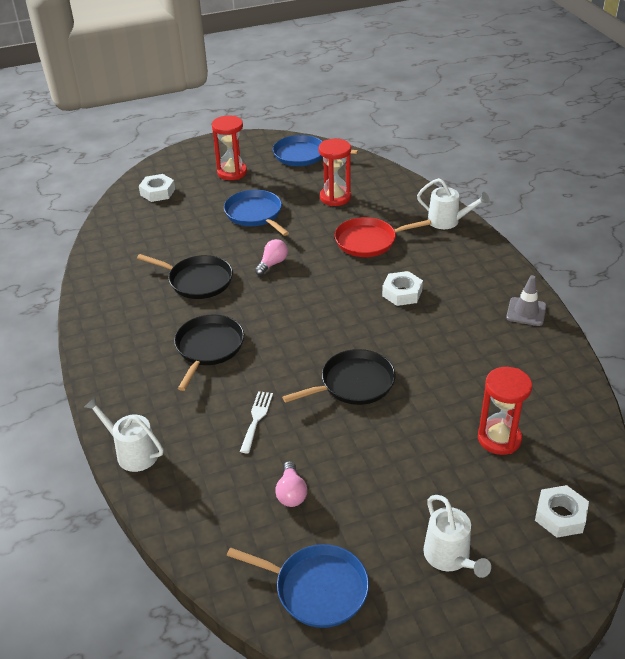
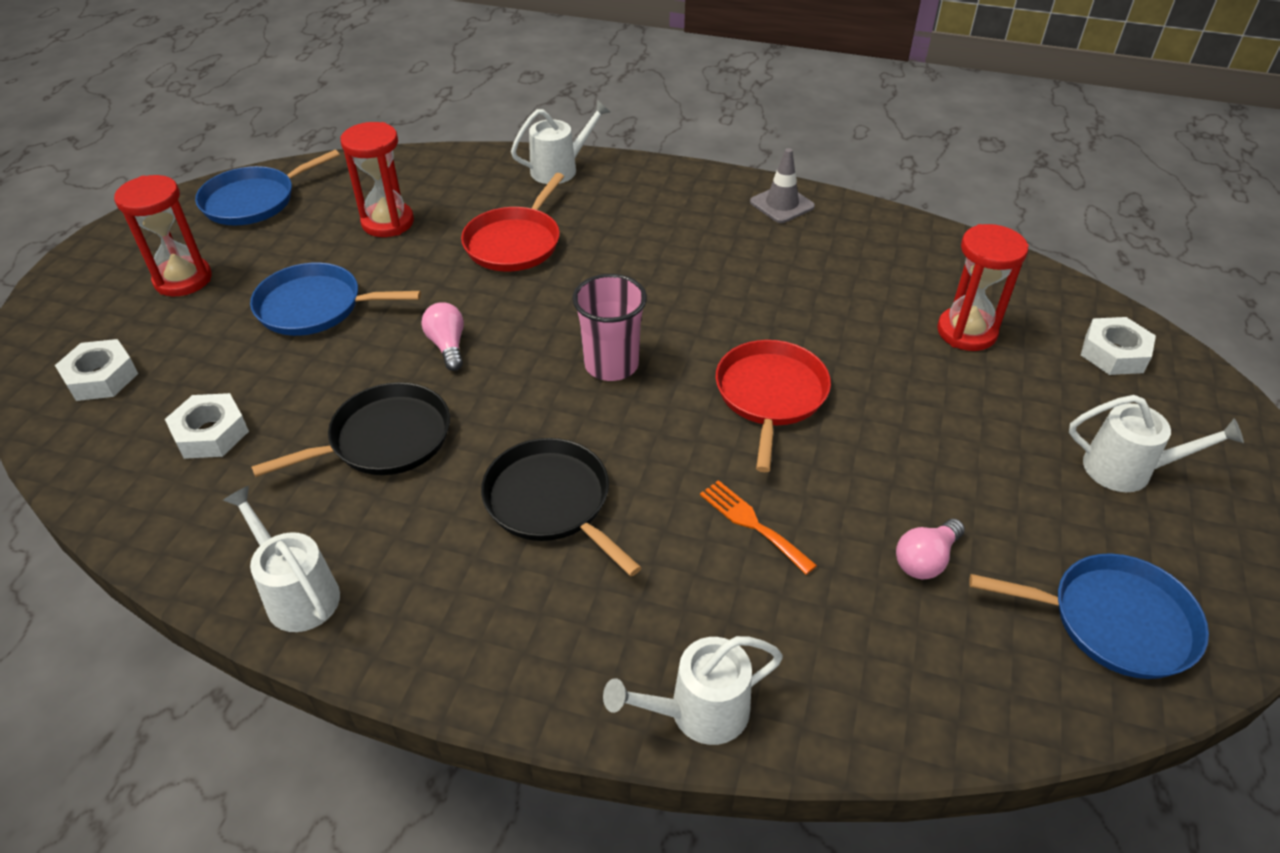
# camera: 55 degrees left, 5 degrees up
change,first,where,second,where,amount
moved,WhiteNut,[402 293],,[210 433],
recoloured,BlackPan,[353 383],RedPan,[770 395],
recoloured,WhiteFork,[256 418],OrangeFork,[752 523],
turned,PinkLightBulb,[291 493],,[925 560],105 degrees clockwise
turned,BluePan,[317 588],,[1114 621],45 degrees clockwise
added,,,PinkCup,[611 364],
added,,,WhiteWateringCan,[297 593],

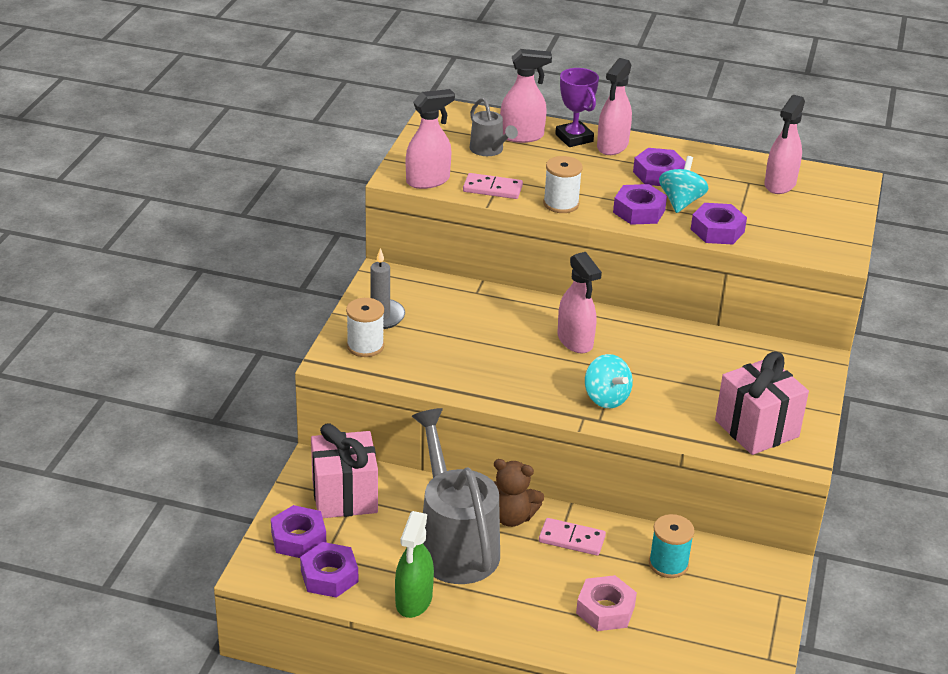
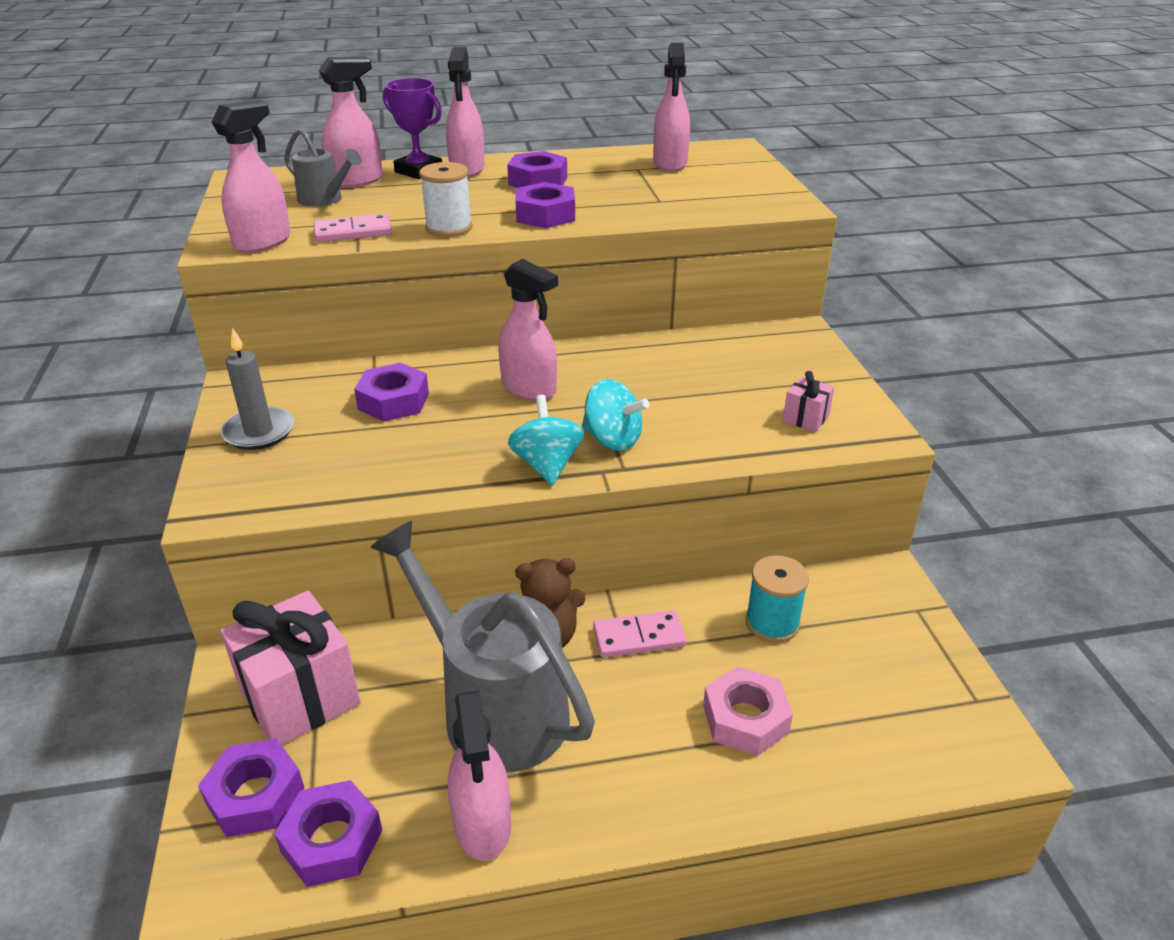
# camera: 25 degrees left, 0 degrees up
change,first,where,second,where,amount
moved,TurquoiseSpinningTop,[681 202],,[547 465],
moved,PurpleNut,[717 230],,[393 401],
removed,WhiteSpool,[365 346],,,
resized,PinkGift,[756 428],,[805 418],x0.45
recoloured,GreenSprayBottle,[413 600],PinkSprayBottle,[482 824],

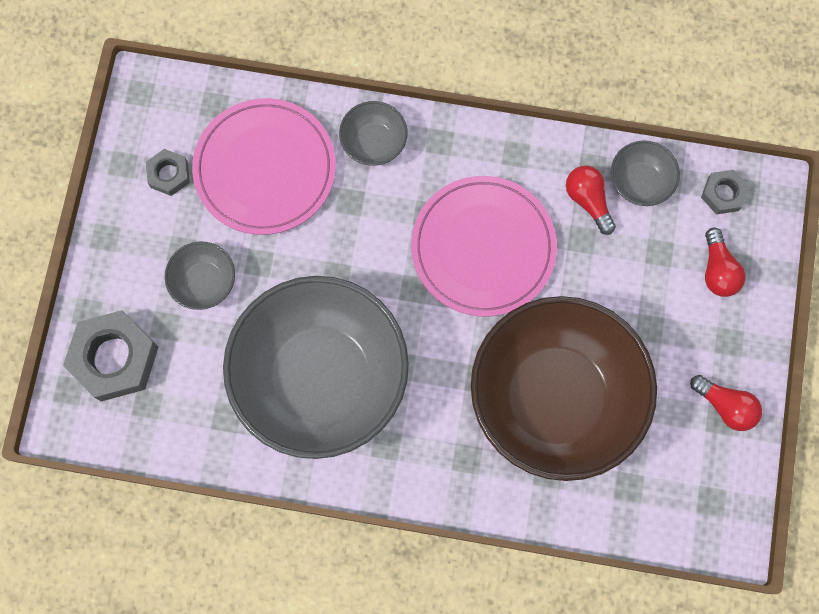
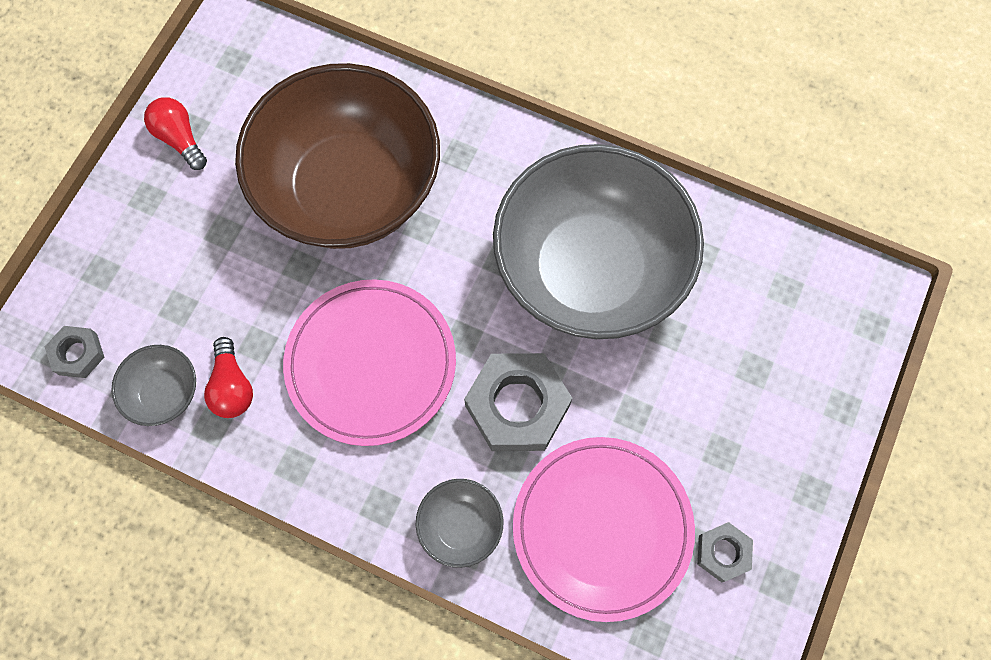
# camera: 165 degrees left, 5 degrees down
change,first,where,second,where,amount
removed,RedLightBulb,[717 270],,,
removed,GreyBowl,[204 282],,,
moved,GreyNut,[114 358],,[517 405],

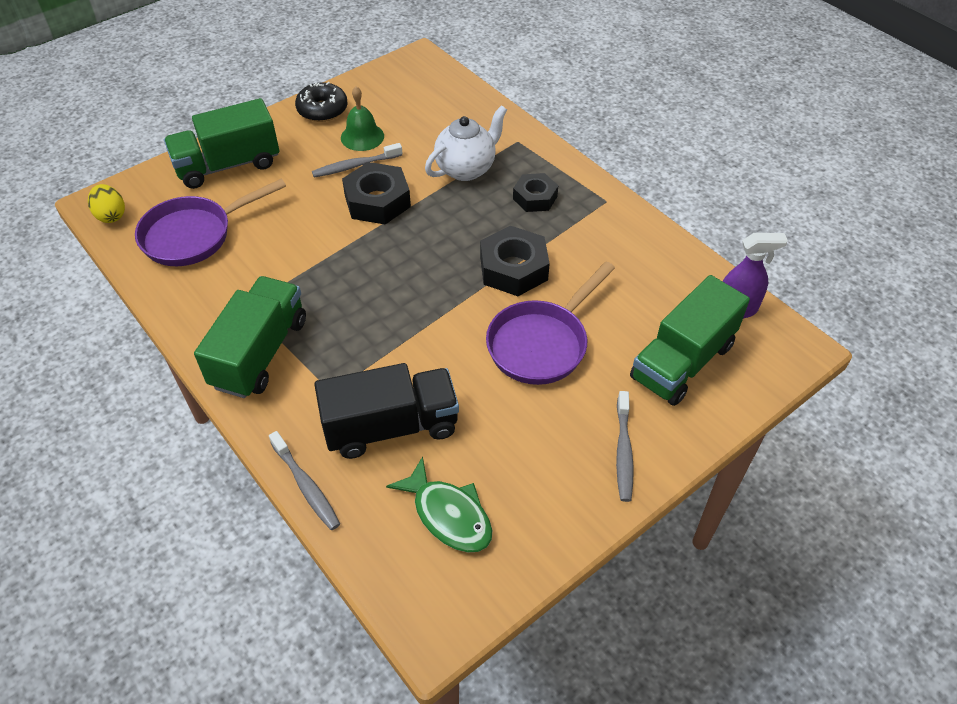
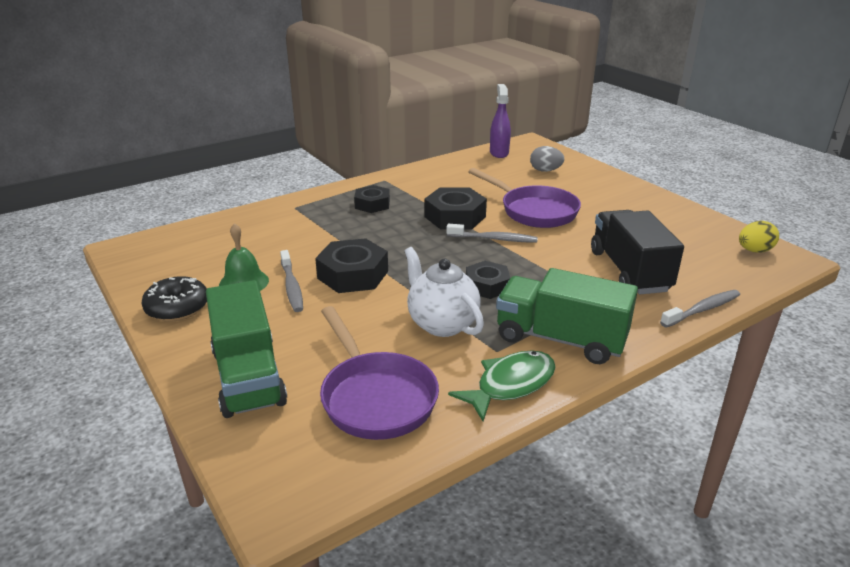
# camera: 85 degrees left, 20 degrees down
change,first,where,second,where,amount
moved,WhiteTeapot,[466 169],,[442 324],
moved,YellowEgg,[111 215],,[754 251],
replaced,GreenTruck,[682 361],GreyEgg,[545 170],
moved,GreyToothbrush,[623 452],,[494 239],
moved,GreenFish,[448 515],,[510 385],
added,,,BlackNut,[487 285],

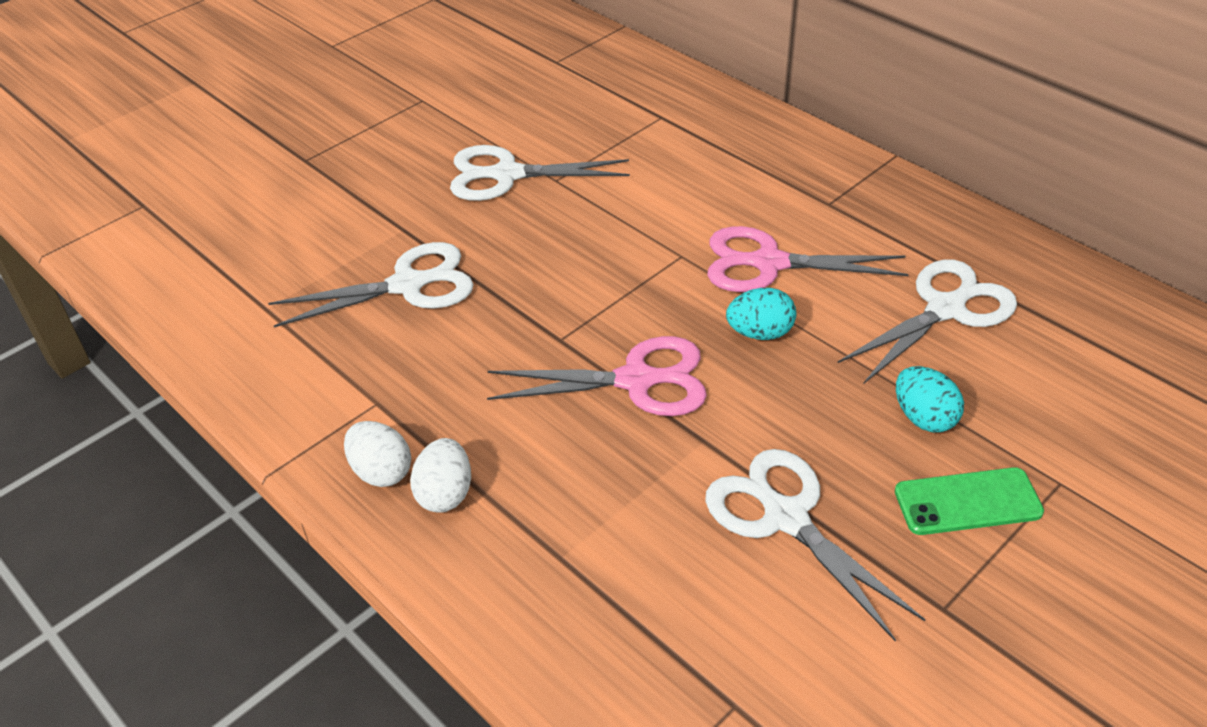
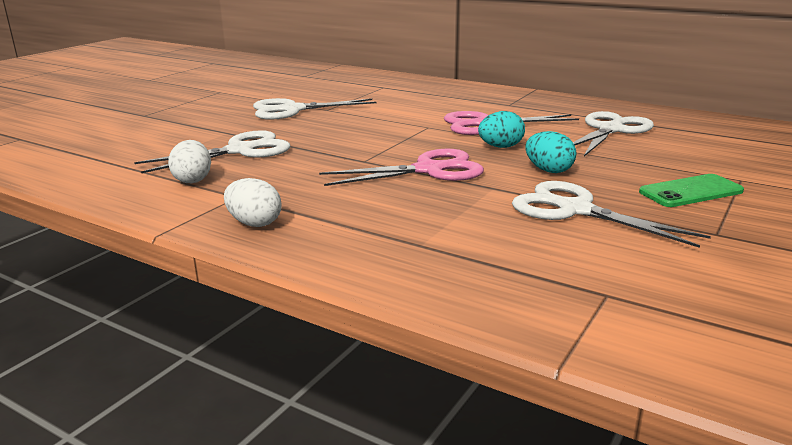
# camera: 15 degrees left, 20 degrees down
change,first,where,second,where,amount
moved,TurquoiseEgg,[924 418],,[548 170],
moved,WhiteEgg,[445 494],,[193 180],

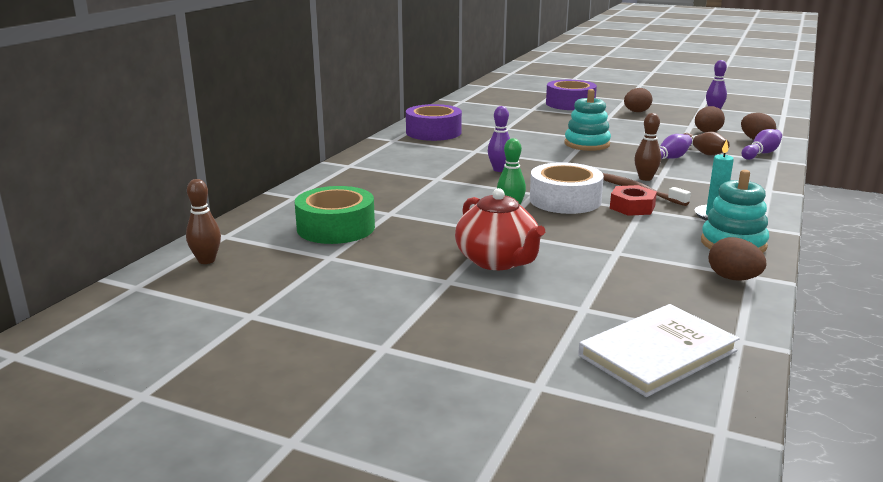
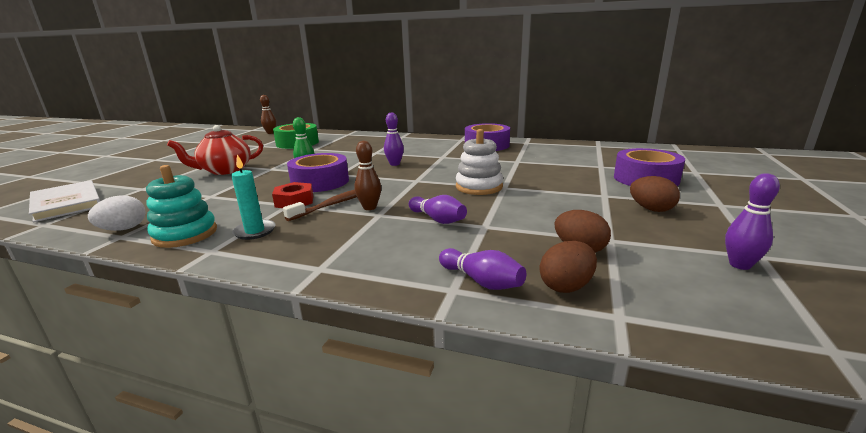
# camera: 85 degrees right, 0 degrees up
change,first,where,second,where,amount
recoloured,TurquoiseStackingToy,[587 144],WhiteStackingToy,[479 187],
removed,BrownBowlingPin,[703 152],,,
recoloured,WhiteTape,[565 200],PurpleTape,[320 182],
recoloured,BrownEgg,[733 278],WhiteEgg,[124 229],

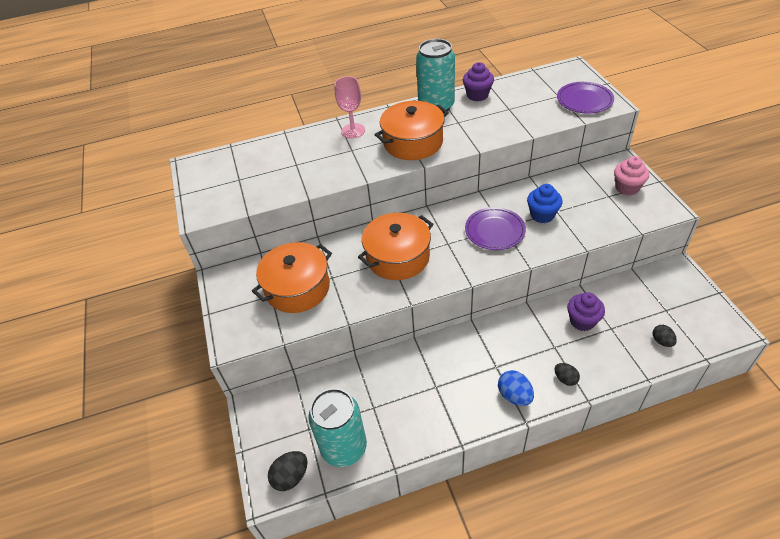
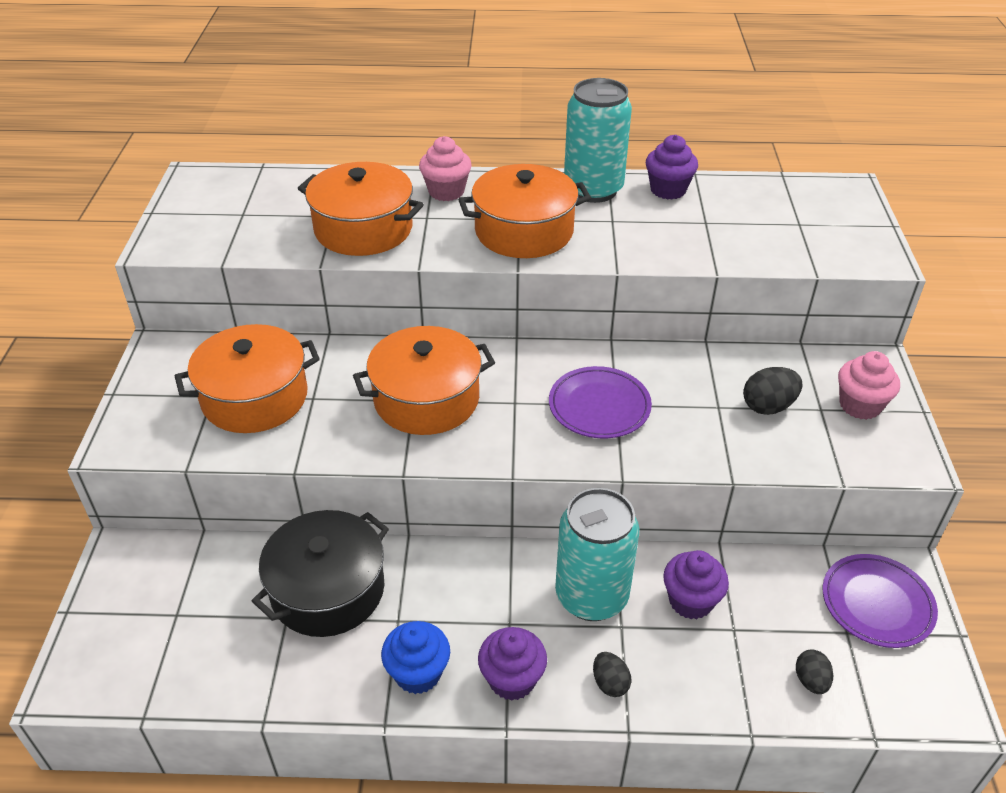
# camera: 15 degrees right, 5 degrees down
change,first,where,second,where,amount
replaced,PinkGoblet,[353 131],PinkCupcake,[446 191],
moved,PurplePlate,[584 100],,[877 604],
moved,BlueCupcake,[542 215],,[418 673],
replaced,BlueEgg,[514 396],PurpleCupcake,[512 679],
moved,TurquoiseCan,[344 447],,[591 596],
moved,BlackEgg,[291 477],,[768 406],
added,,,OrangePot,[363 229],
added,,,BlackPot,[328 590],

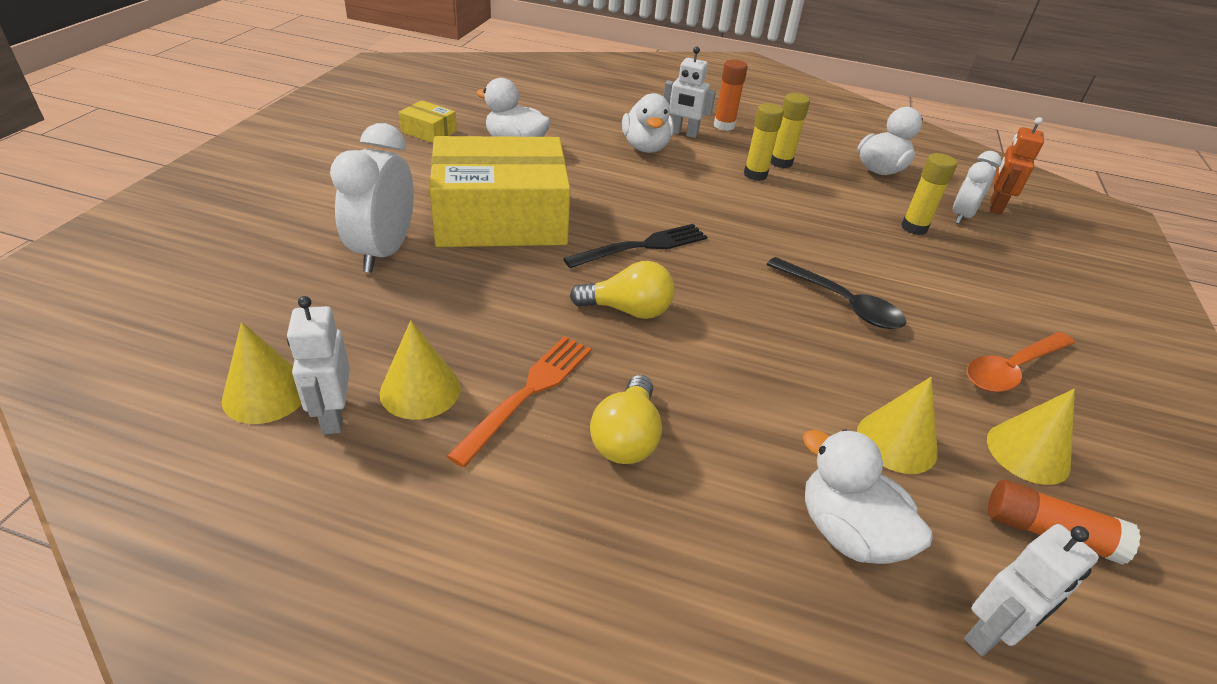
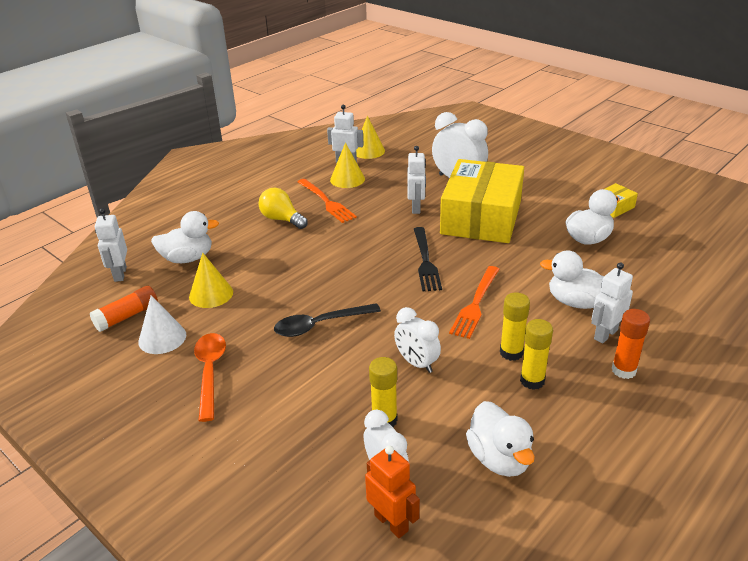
# camera: 120 degrees right, 5 degrees down
change,first,where,second,where,amount
removed,YellowLightBulb,[628 310],,,
recoloured,YellowCone,[1028 452],WhiteCone,[162 338],
added,,,WhiteRobot,[416 208],
added,,,OrangeFork,[475 304],
added,,,WhiteClock,[417 363],

